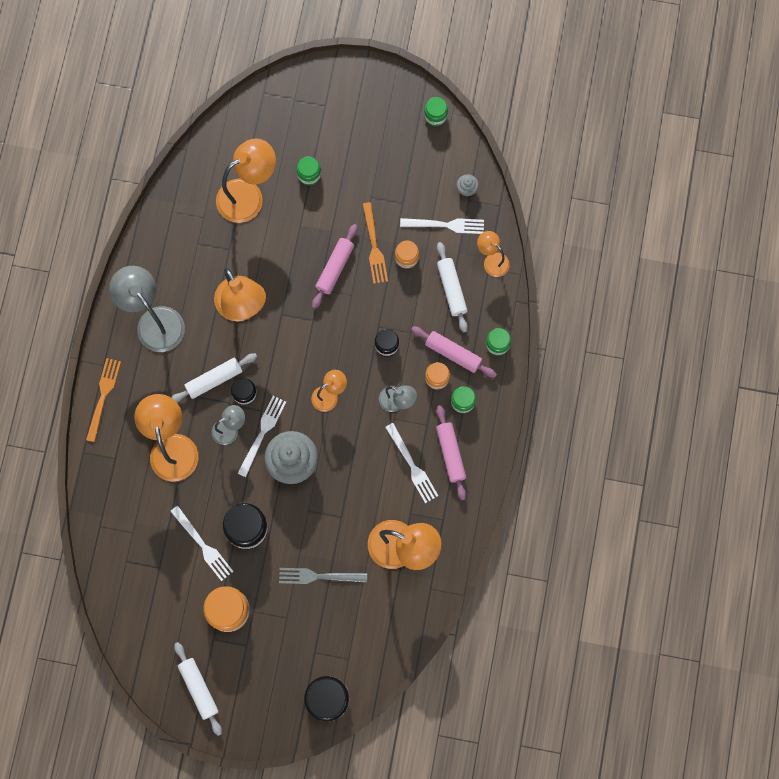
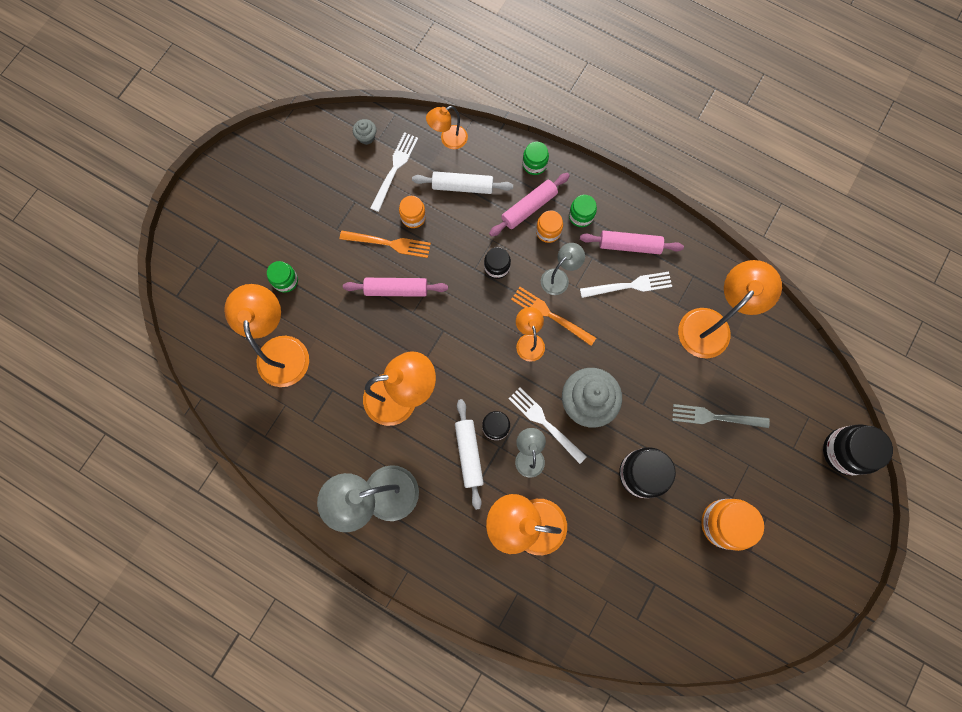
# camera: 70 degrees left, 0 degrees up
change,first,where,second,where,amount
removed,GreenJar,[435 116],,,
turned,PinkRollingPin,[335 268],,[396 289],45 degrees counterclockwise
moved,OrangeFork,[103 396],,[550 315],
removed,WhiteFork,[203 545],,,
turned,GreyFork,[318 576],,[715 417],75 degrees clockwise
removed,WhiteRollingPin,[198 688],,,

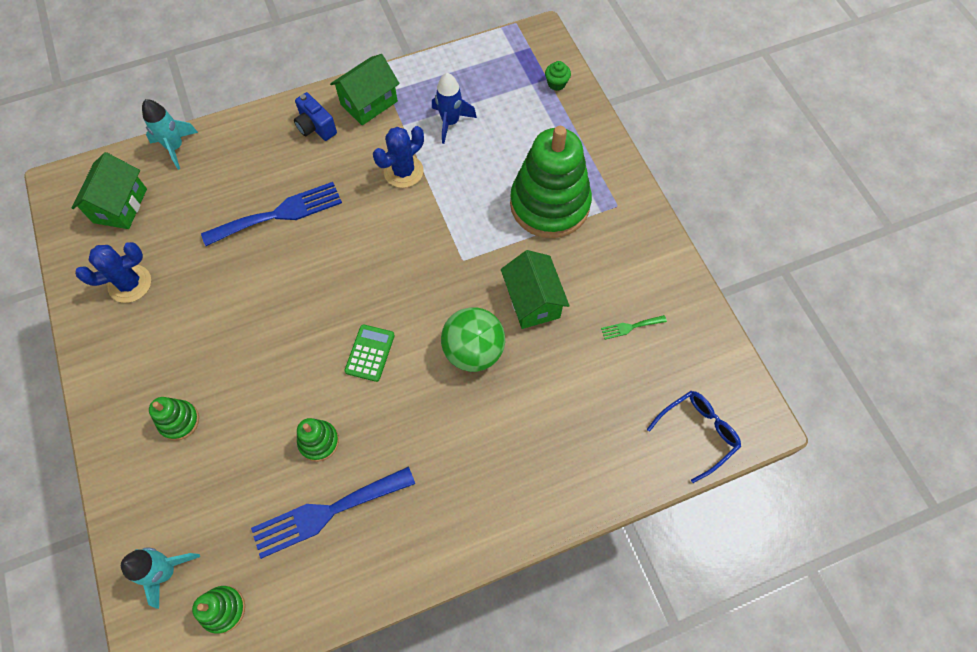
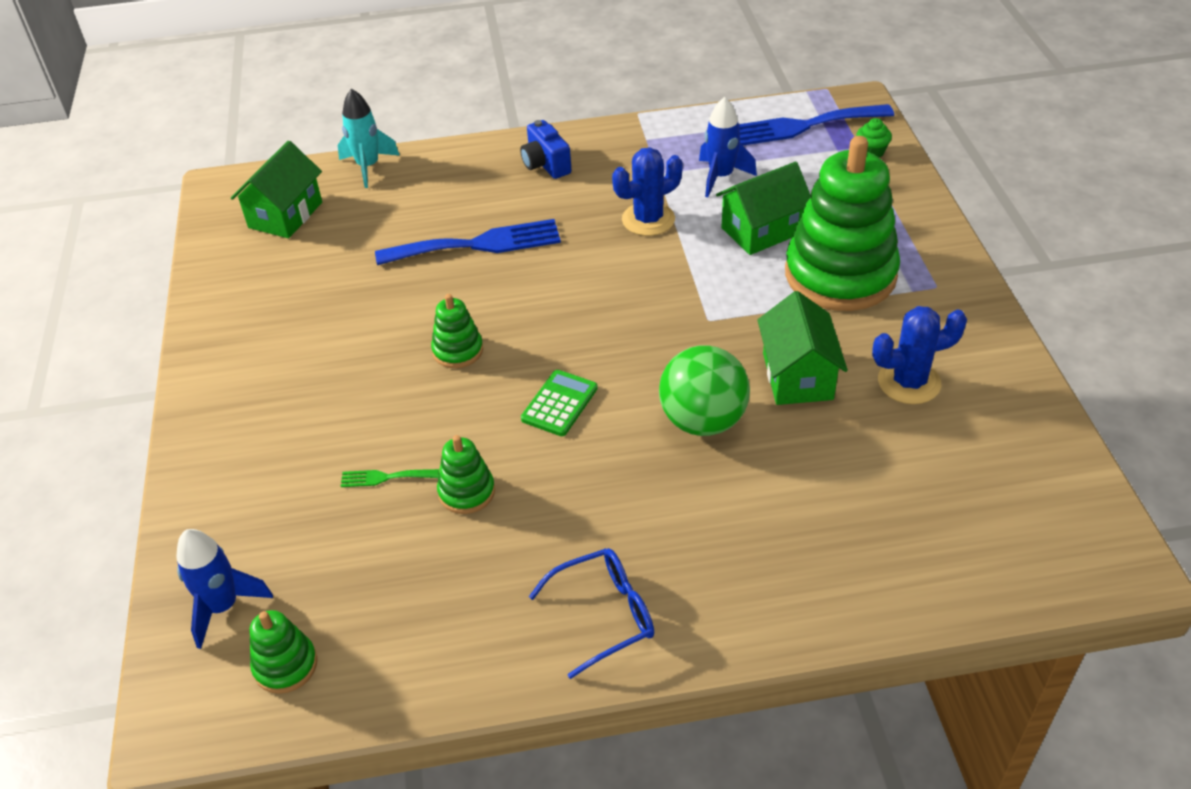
# camera: 15 degrees right, 20 degrees down
change,first,where,second,where,amount
moved,GreenHouse,[369 103],,[762 230],
moved,BlueCactus,[130 284],,[909 382],
moved,GreenFork,[630 327],,[385 477],
moved,BlueGlasses,[698 433],,[605 615],
moved,GreenStackingToy,[179 421],,[458 350],
moved,BlueFork,[327 512],,[802 126],
recoloured,TurquoiseRocket,[166 571],BlueRocket,[223 607],

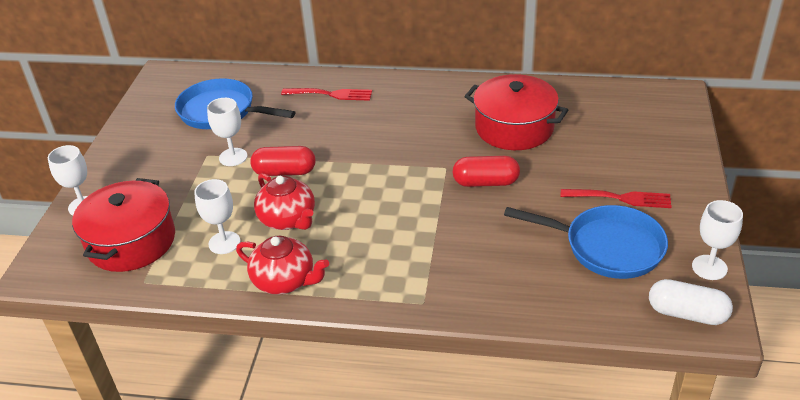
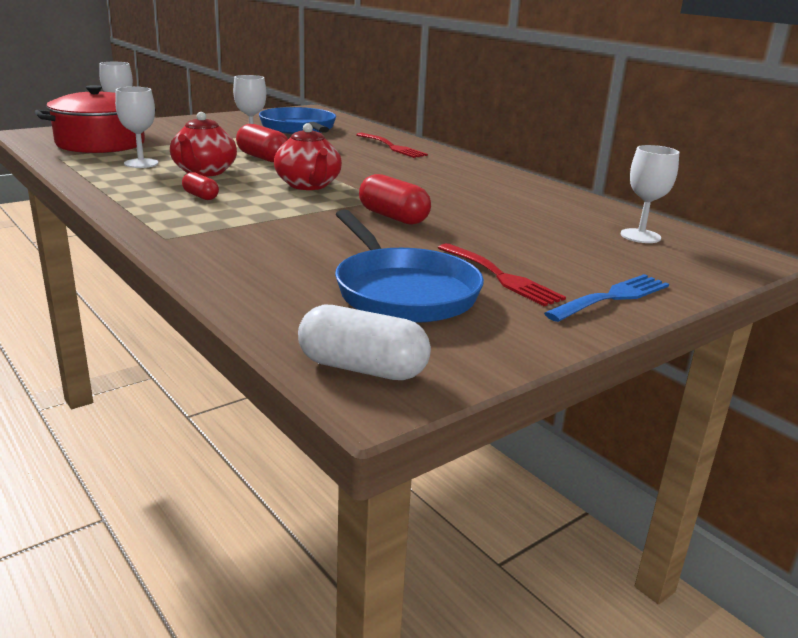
# camera: 40 degrees right, 15 degrees down
change,first,where,second,where,amount
removed,RedPot,[514 128],,,
moved,WhiteGoblet,[709 267],,[640 236],
moved,RedTeapot,[285 281],,[308 185],
turned,WhiteCapsule,[687 314],,[362 368],45 degrees counterclockwise
added,,,RedCapsule,[201 196],
added,,,BlueFork,[612 297],

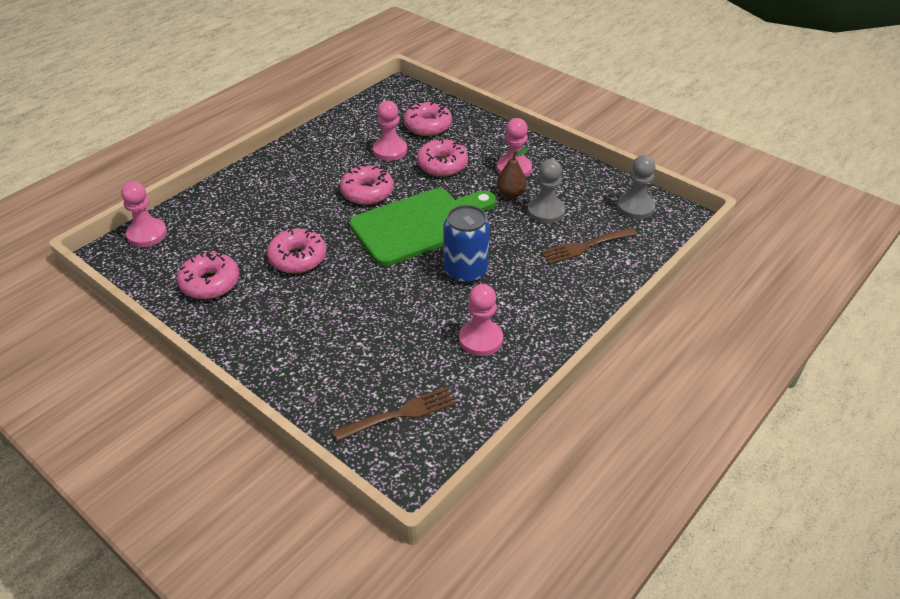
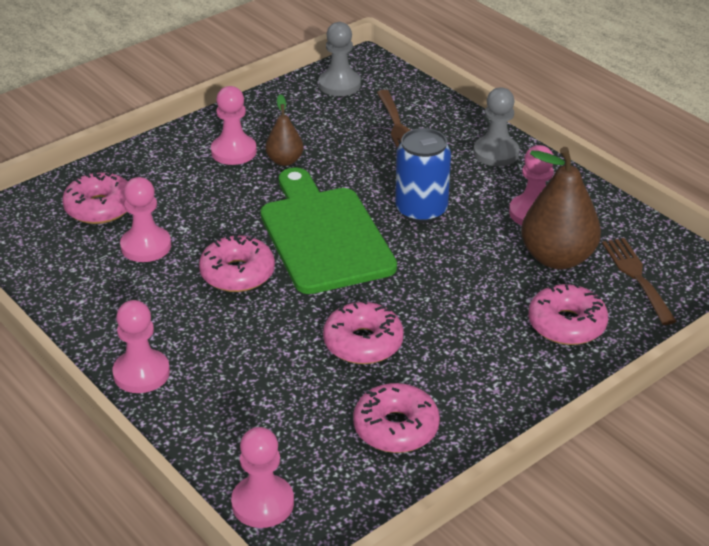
# camera: 80 degrees left, 5 degrees down
change,first,where,second,where,amount
moved,PinkDonut,[442 165],,[566 324],
moved,GreyPawn,[546 211],,[496 153],
added,,,BrownPear,[557 258],
added,,,PinkPawn,[141 373],

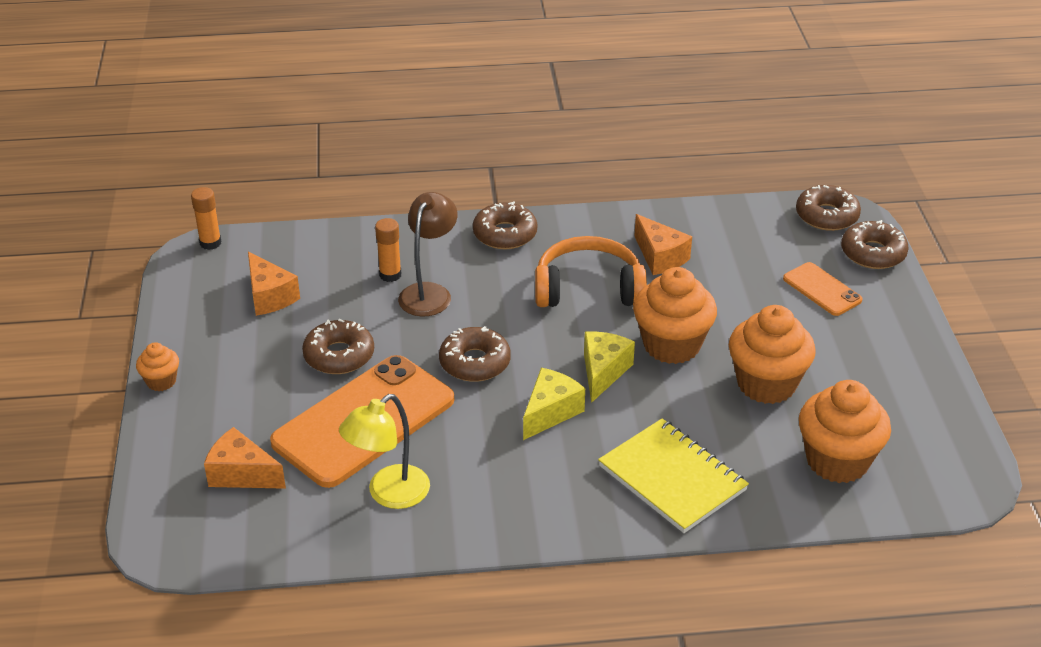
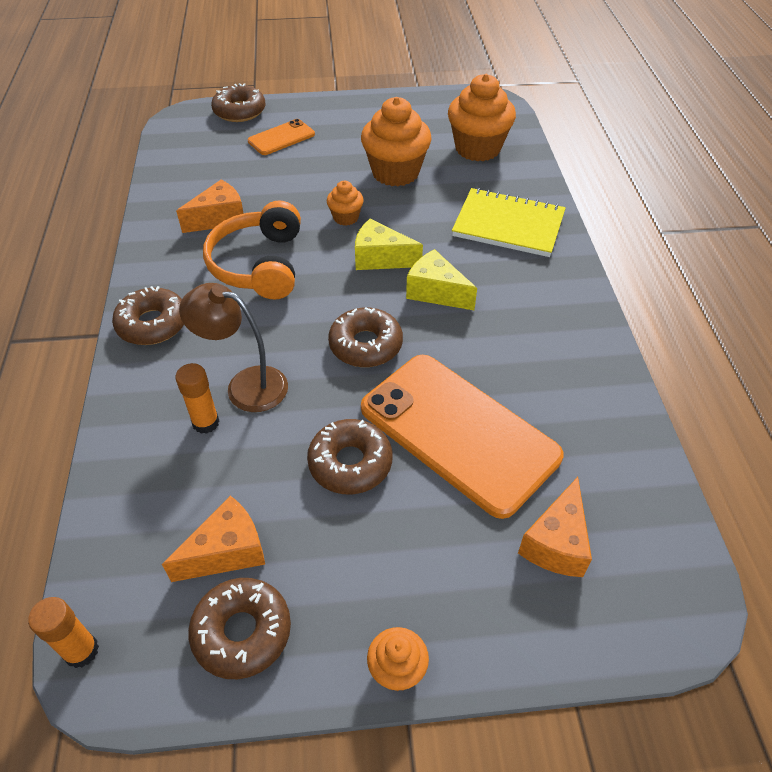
# camera: 90 degrees left, 10 degrees up
change,first,where,second,where,amount
moved,BrownDonut,[826 216],,[242 632],
resized,OrangeCupcake,[671 345],,[346 217],x0.50
removed,YellowLamp,[389 494],,,
turned,YellowNotebook,[672 478],,[508 225],60 degrees clockwise

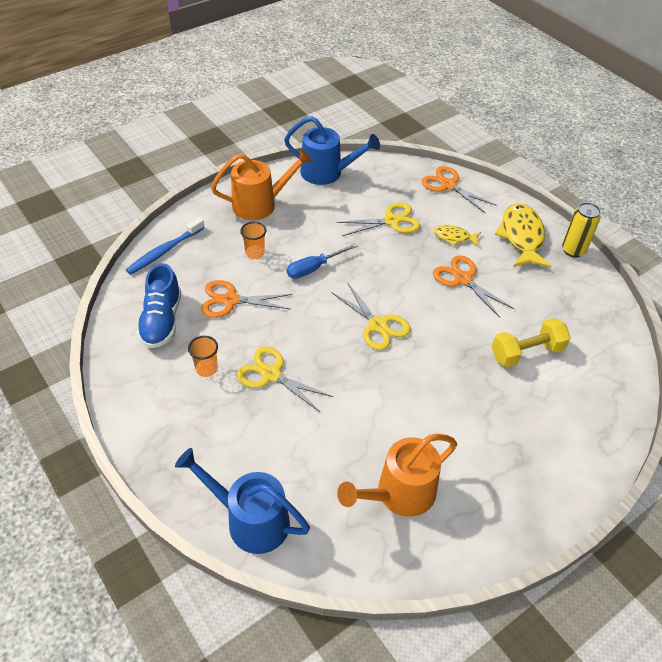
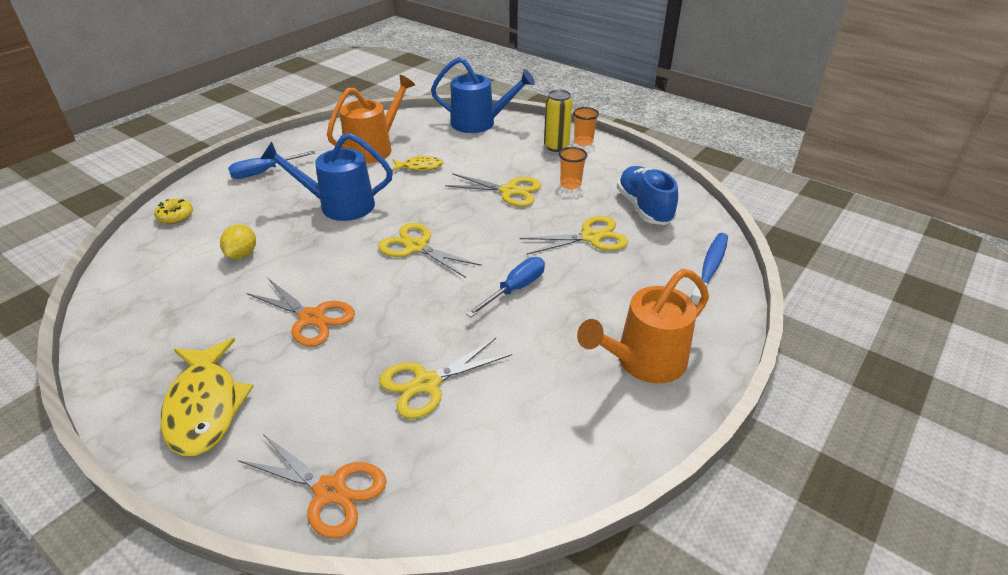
# camera: 165 degrees right, 10 degrees down
change,first,where,second,where,amount
moved,BlueWateringCan,[327 173],,[339 205],
moved,YellowCan,[573 250],,[556 147],
moved,OrangeCup,[255 253],,[583 141],
moved,YellowFish,[454 237],,[420 167],
recoloured,OrangeScissors,[230 300],YellowScissors,[590 237],
replaced,YellowDumbbell,[526 352],YellowLemon,[242 254],
added,,,BlueScrewdriver,[264 172],
added,,,YellowDonut,[175 216],

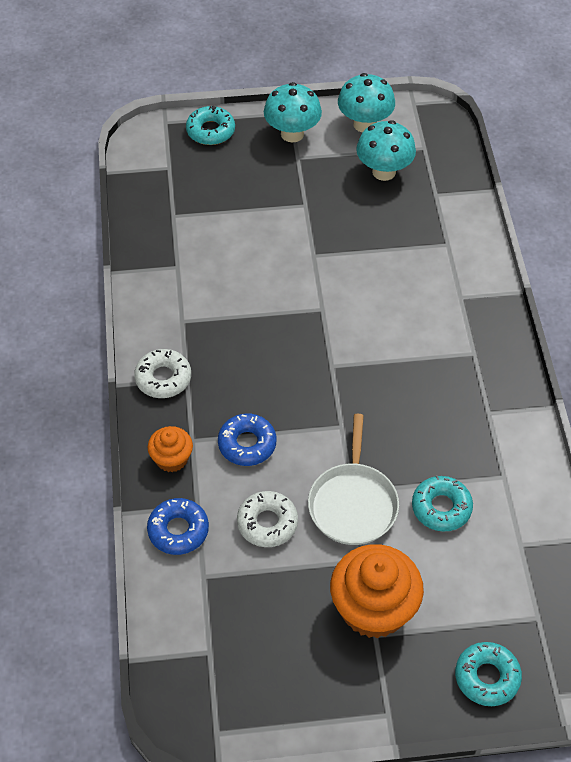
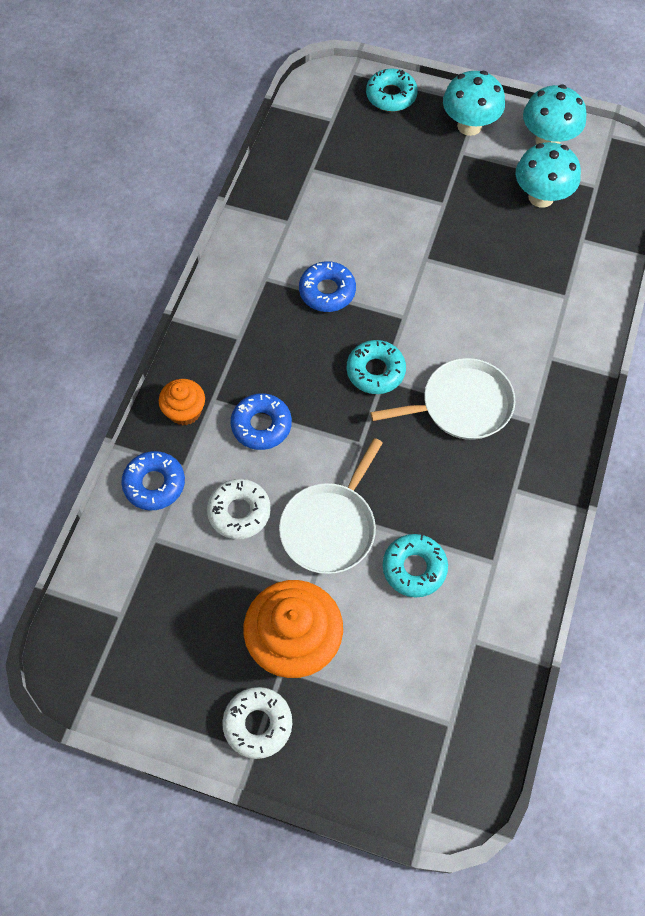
# camera: 25 degrees right, 10 degrees up
change,first,where,second,where,amount
moved,WhiteDonut,[163 378],,[258 724],
moved,TurquoiseDonut,[487 677],,[375 371],
added,,,BlueDonut,[327 291],
added,,,WhitePan,[461 405],

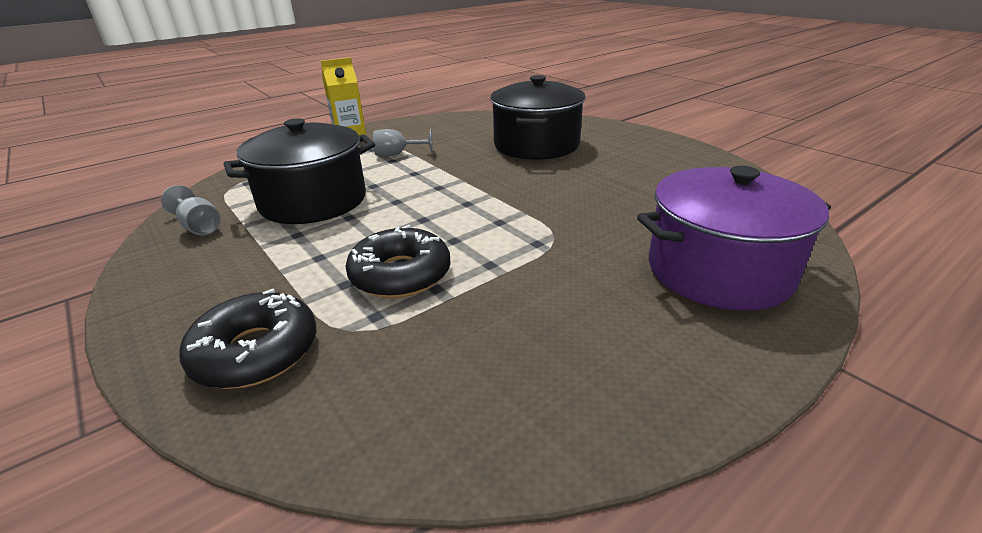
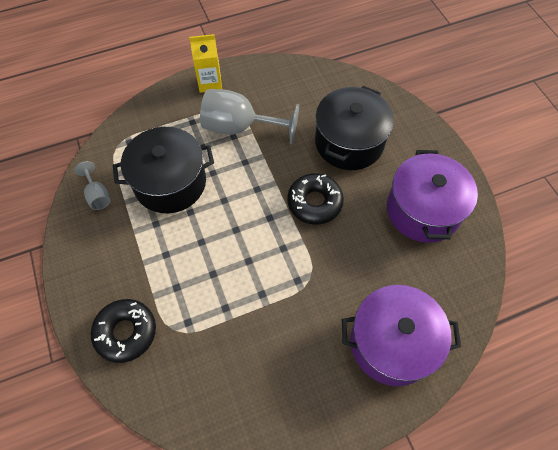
# camera: 15 degrees right, 30 degrees up
change,first,where,second,where,amount
resized,GreyGoblet,[397 155],,[239 127],x2.04
moved,BlackDonut,[400 274],,[314 202],
added,,,PurplePot,[423 210],

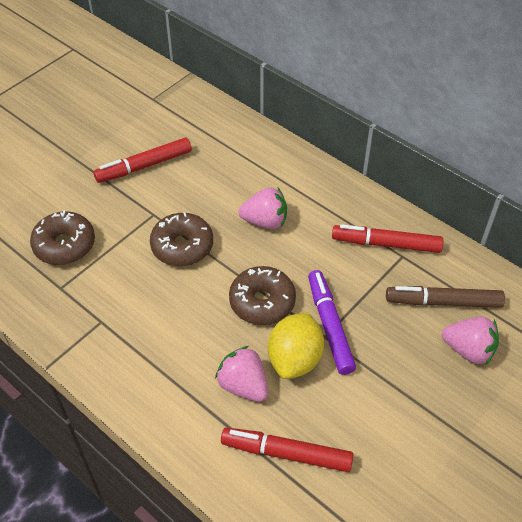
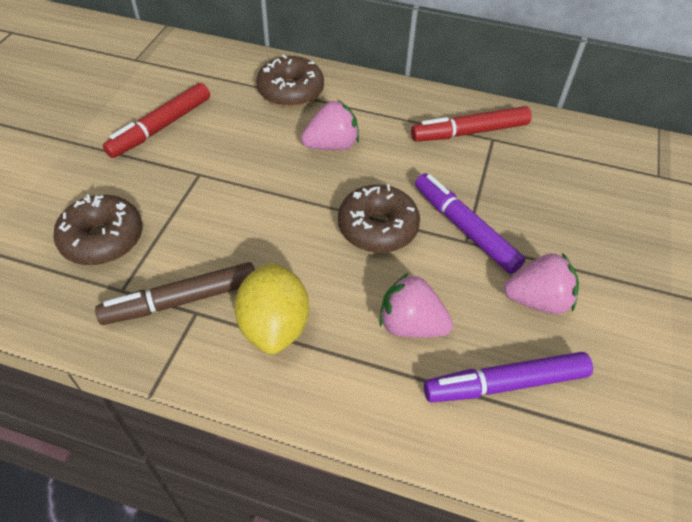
# camera: 25 degrees left, 0 degrees up
change,first,where,second,where,amount
moved,BrownDonut,[182 246],,[291 91],
moved,BrownMarker,[443 302],,[181 300],
moved,YellowLemon,[295 359],,[274 326],
moved,PinkStrawberry,[468 350],,[537 300],
recoloured,RedMarker,[286 453],PurpleMarker,[505 383],

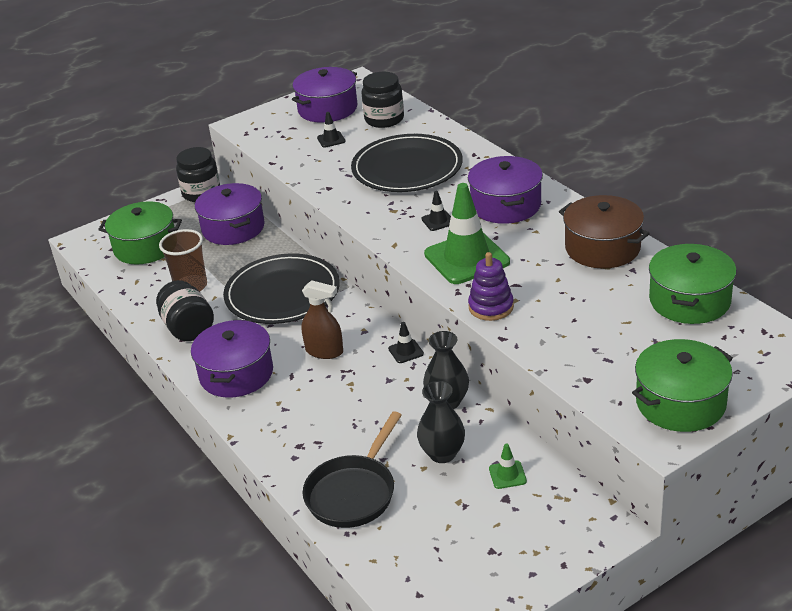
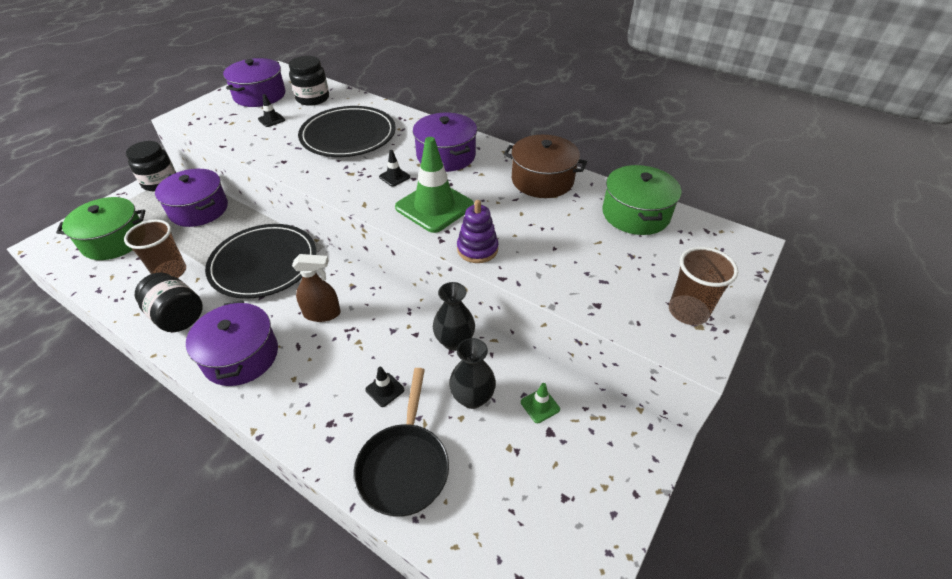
# camera: 25 degrees left, 10 degrees up
change,first,where,second,where,amount
moved,BlackTrafficCone,[406 351],,[385 390],
replaced,GreenPot,[680 403],BrownCup,[688 311],

